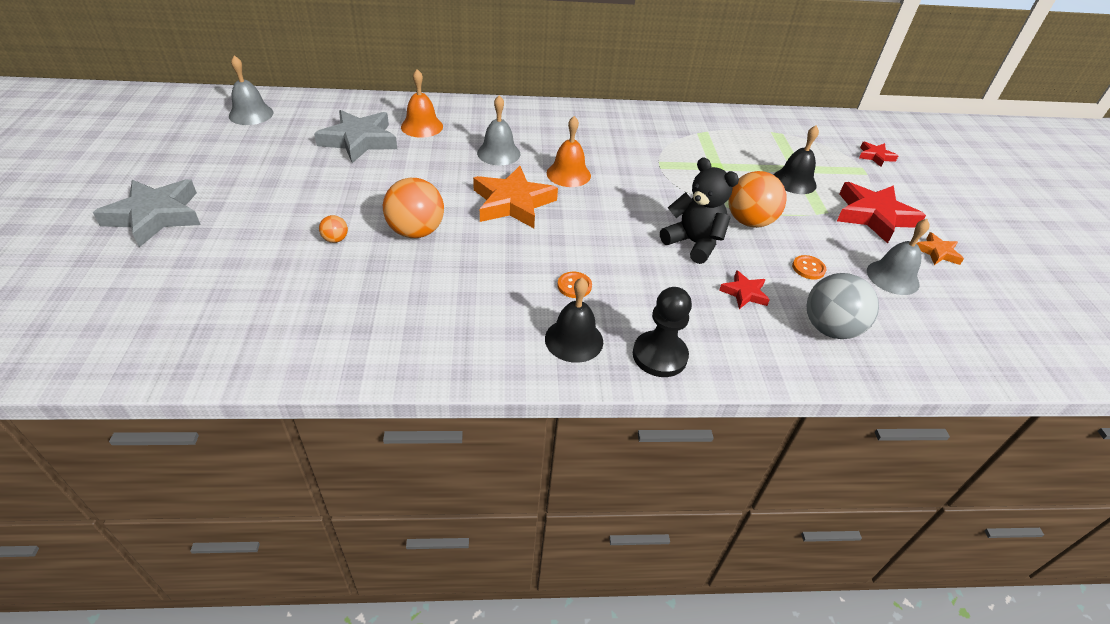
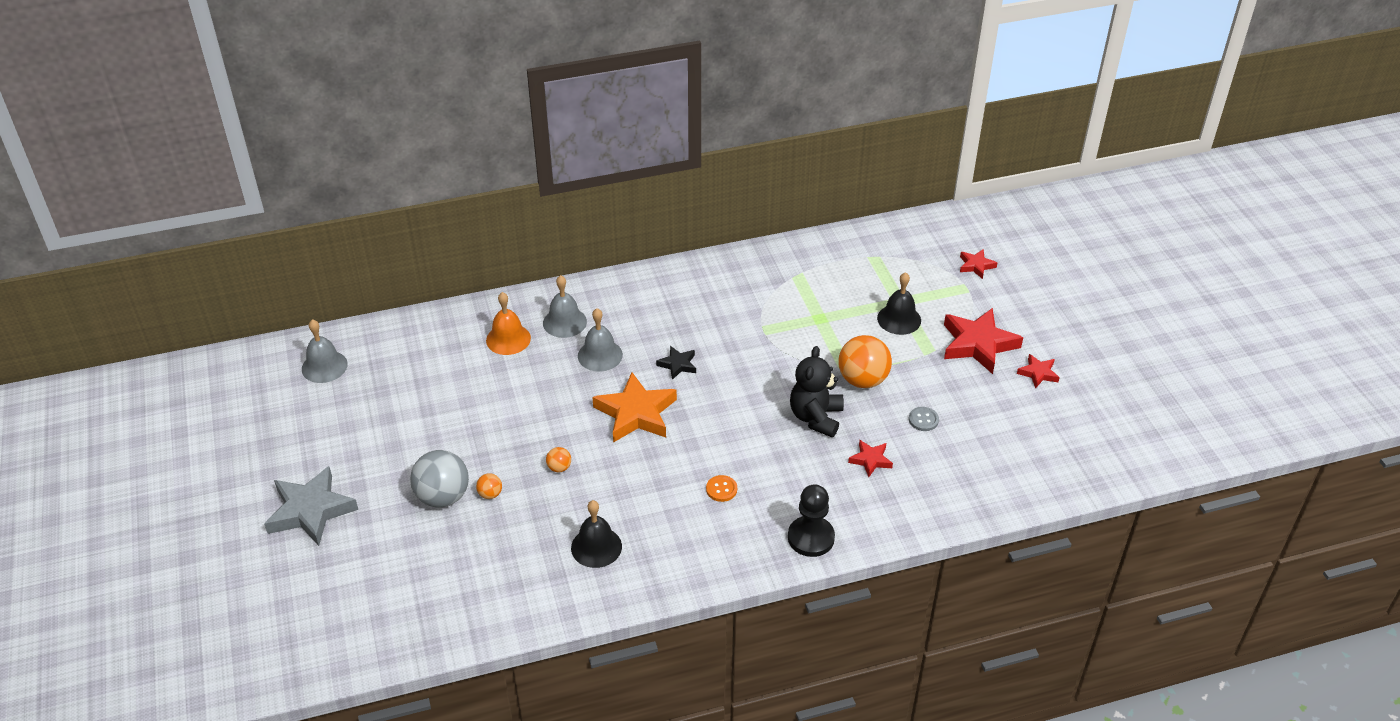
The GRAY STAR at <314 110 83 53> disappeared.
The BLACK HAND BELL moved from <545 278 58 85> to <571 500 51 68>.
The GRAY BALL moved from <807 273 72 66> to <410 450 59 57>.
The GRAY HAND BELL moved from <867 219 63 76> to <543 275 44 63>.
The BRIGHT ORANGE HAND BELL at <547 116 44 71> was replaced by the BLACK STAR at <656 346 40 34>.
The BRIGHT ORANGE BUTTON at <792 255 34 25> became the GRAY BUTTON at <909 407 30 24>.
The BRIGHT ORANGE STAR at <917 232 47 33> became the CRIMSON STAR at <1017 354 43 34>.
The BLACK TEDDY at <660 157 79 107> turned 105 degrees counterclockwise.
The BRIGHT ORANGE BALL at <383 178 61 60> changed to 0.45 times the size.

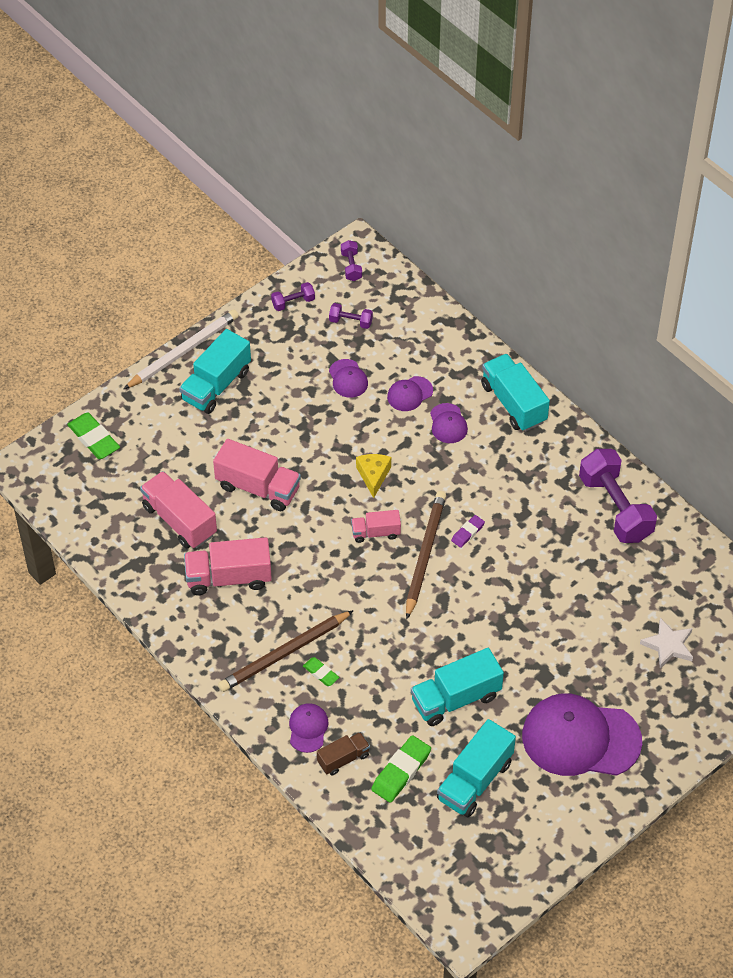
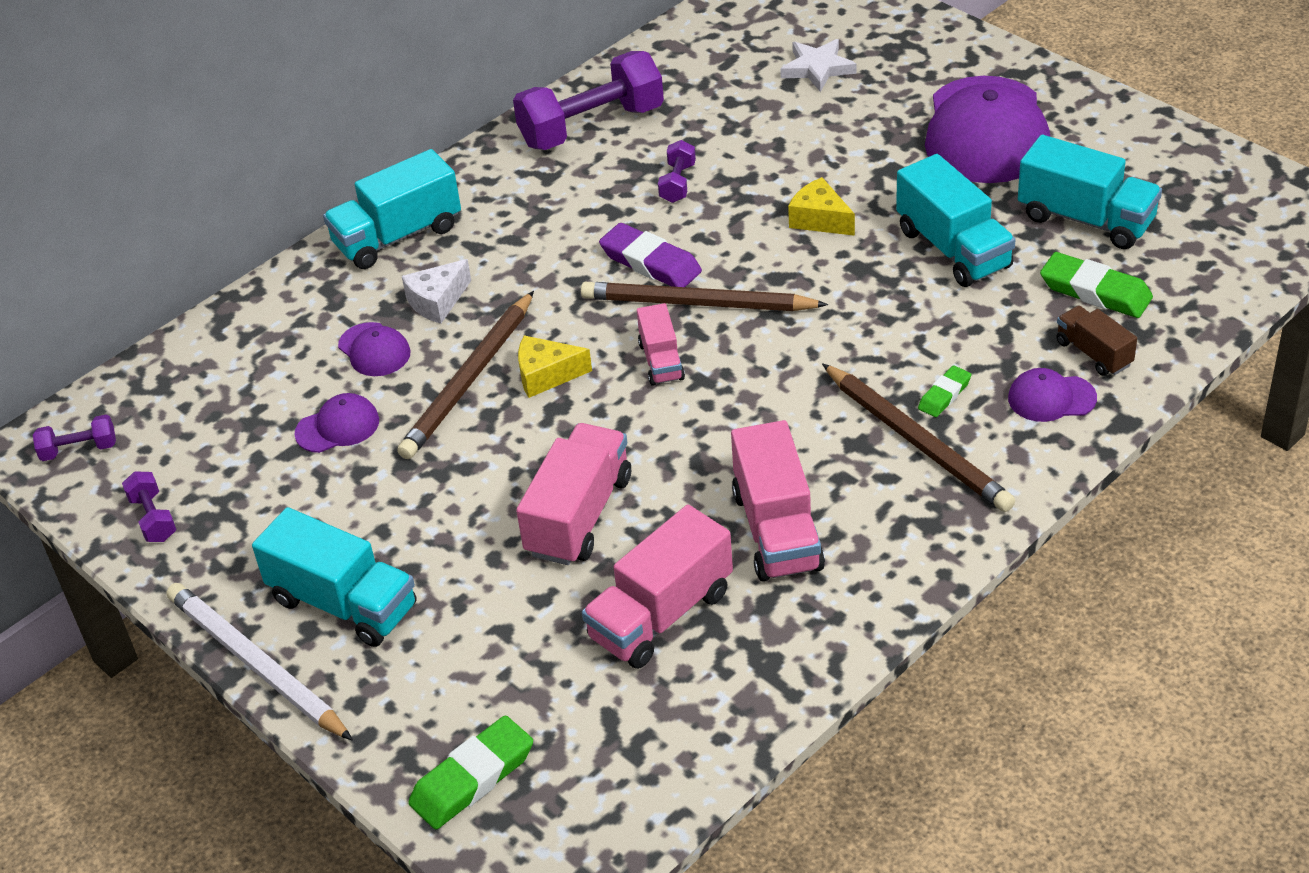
The RUSSET WOODEN PENCIL at <397 291 137 168> appeared.
The BRIGHT YELLOW PIECE OF CHEESE at <788 177 67 59> appeared.
The VIOLET HAND WEIGHT moved from <329 303 44 26> to <658 140 38 63>.
The VIOLET PEAKED CAP at <430 403 38 40> was replaced by the PURE WHITE PIECE OF CHEESE at <402 259 69 65>.
The VIOLET GUM ERASER at <451 515 34 33> changed to 1.75 times the size.

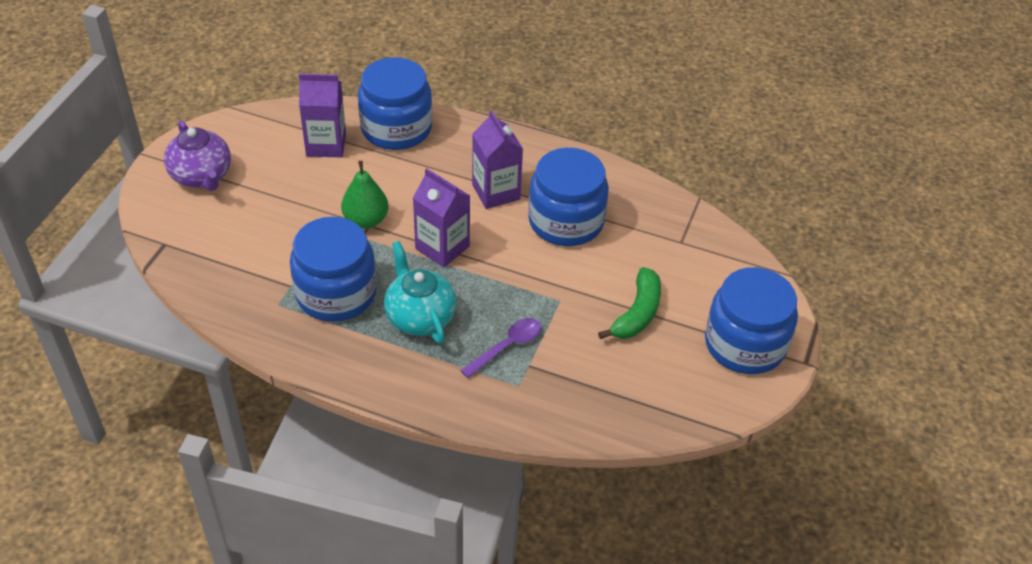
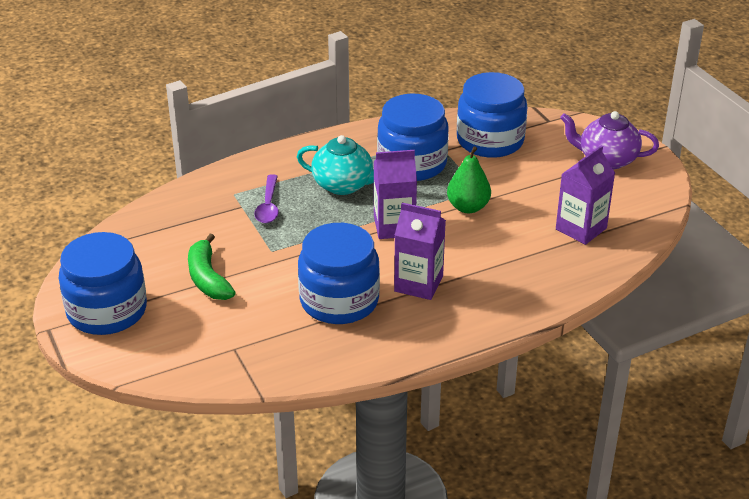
The ROYAL BLUE JAM JAR moved from <358 57 74 93> to <457 72 70 86>.

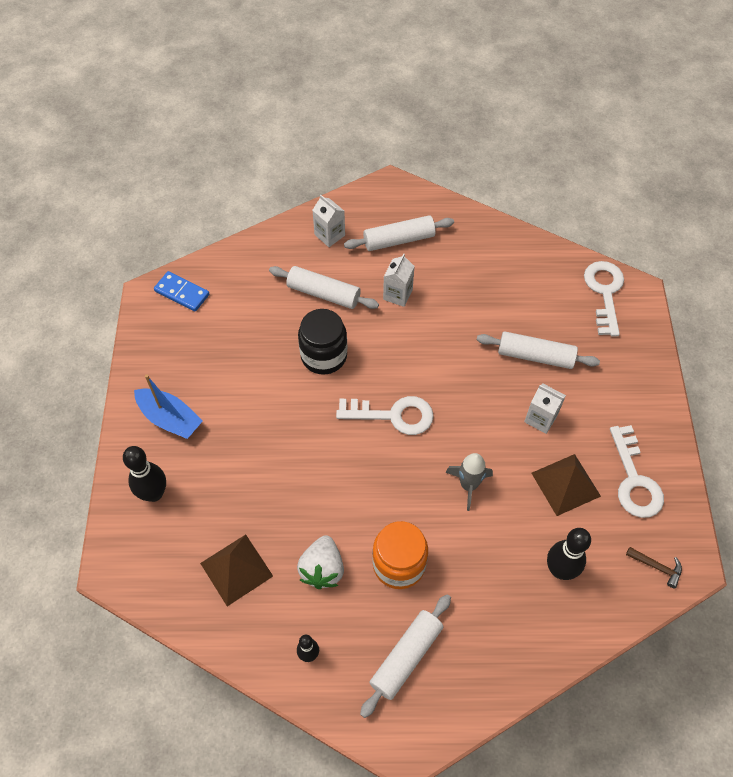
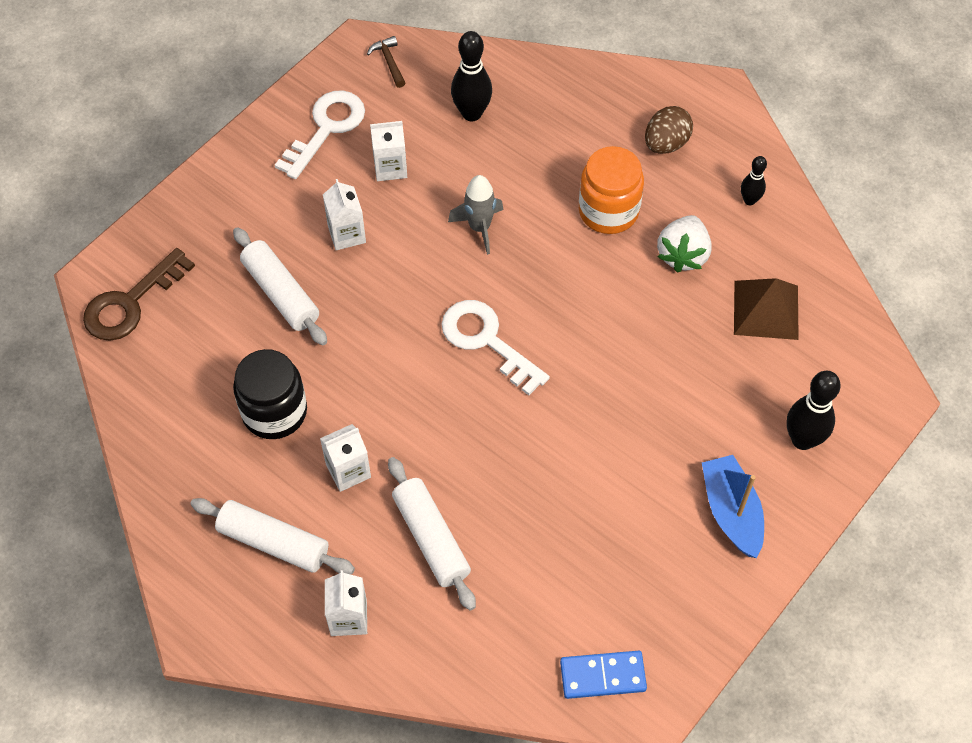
The BLACK JAM JAR moved from <298 309 49 65> to <233 349 74 90>.
The PURE WHITE ROLLING PIN at <360 595 91 123> was replaced by the RUSSET EGG SHAPE at <645 106 48 48>.
The RUSSET SOLID PYRAMID at <531 454 70 62> was replaced by the PURE WHITE MILK CARTON at <370 121 37 60>.
The PURE WHITE DOOR KEY at <584 261 40 75> became the RUSSET DOOR KEY at <83 248 112 93>.
The ROYAL BLUE DOMINO TILE at <154 271 55 40> turned 75 degrees counterclockwise.
The PURE WHITE BERRY at <297 535 47 54> turned 150 degrees clockwise.

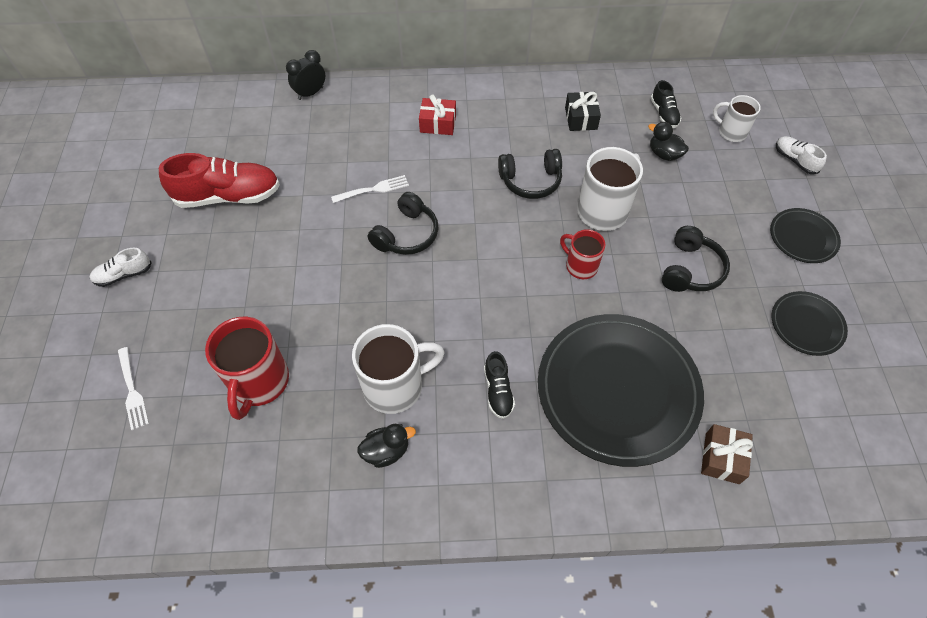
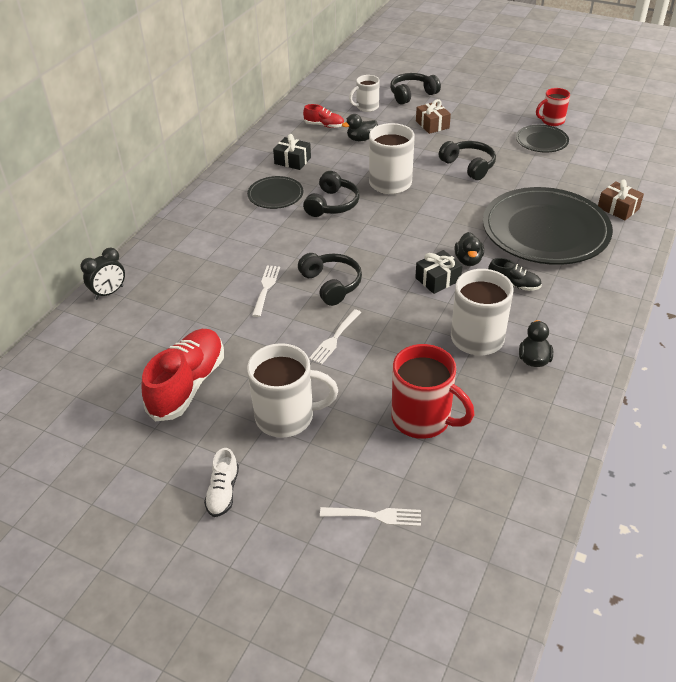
The CRIMSON PRESENT at <419 94 37 41> disappeared.
The PURE WHITE MUG at <247 343 91 95> appeared.
The PURE WHITE FORK at <309 309 52 55> appeared.
The BLACK PRESENT at <415 250 48 44> appeared.
The RUSSET PRESENT at <416 99 35 35> appeared.
The BLACK RUBBER DUCK at <455 232 29 34> appeared.
The CRIMSON MUG moved from <560 229 45 50> to <536 88 34 38>.
The BLACK PLATE moved from <770 208 71 55> to <247 176 57 33>.
The PURE WHITE SHOE at <776 136 51 38> was replaced by the BLACK OVER-EAR HEADPHONES at <390 73 51 32>.
The BLACK SHOE at <651 80 30 48> became the CRIMSON SHOE at <303 104 41 24>.
The BLACK ALARM CLOCK at <286 50 39 50> turned 120 degrees counterclockwise.

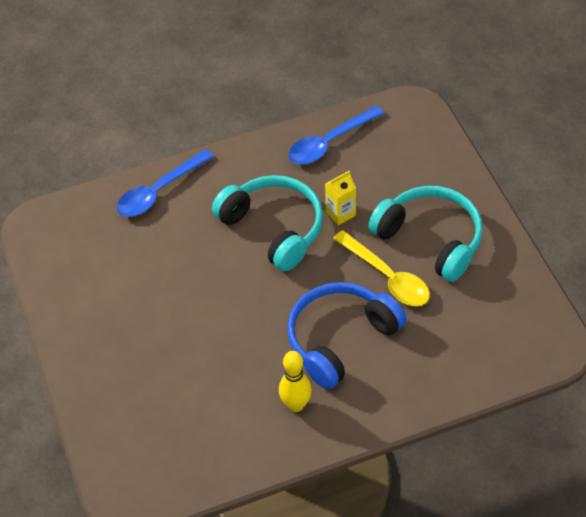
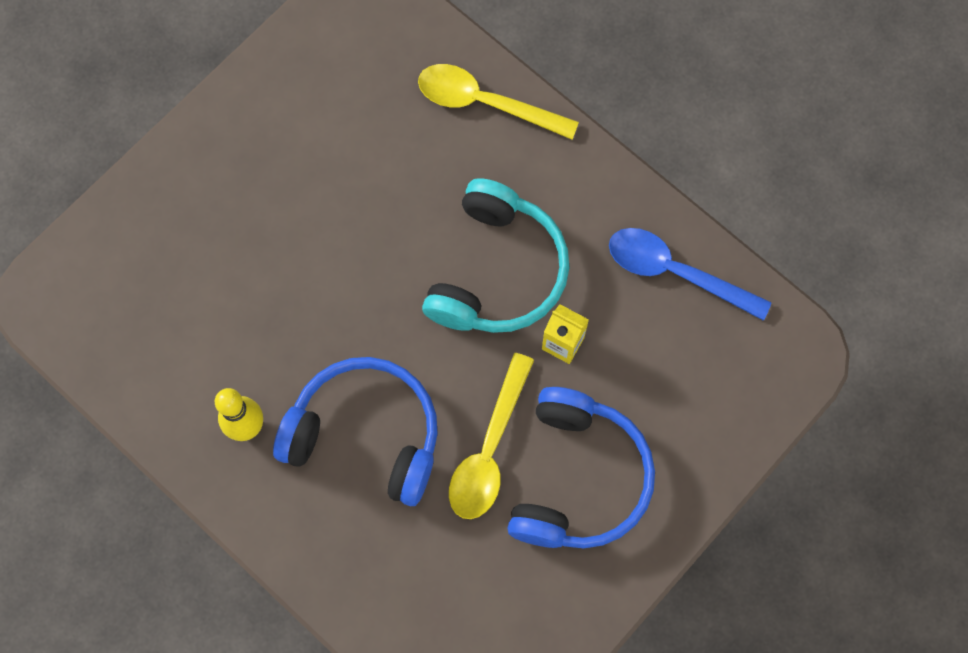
The ROYAL BLUE TABLESPOON at <116 149 98 68> became the BRIGHT YELLOW TABLESPOON at <418 64 161 75>.
The TEAL OVER-EAR HEADPHONES at <368 186 115 96> became the ROYAL BLUE OVER-EAR HEADPHONES at <507 387 148 161>.

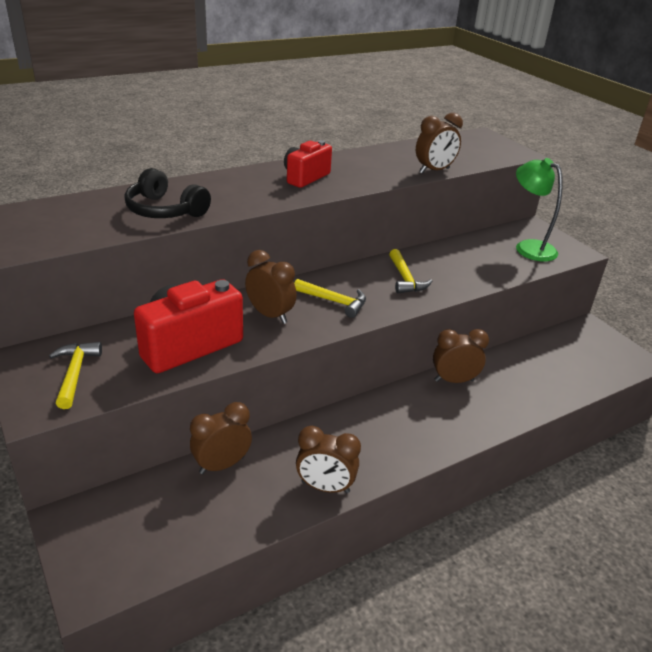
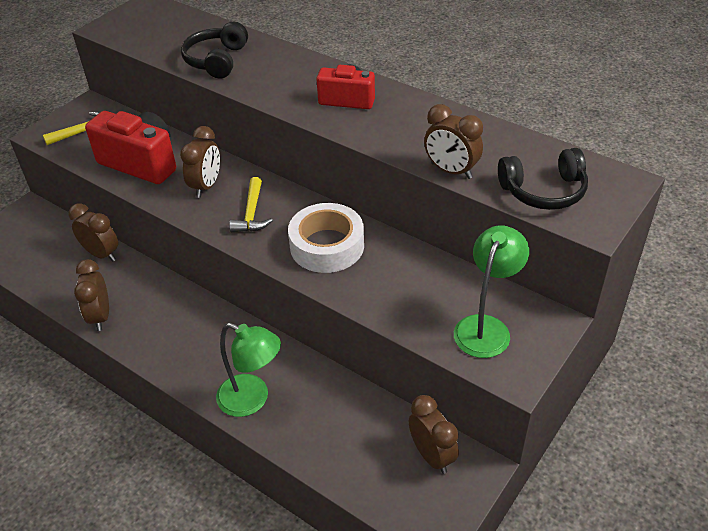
The EMERALD READING LAMP at <216 323 65 94> appeared.
The BLACK OVER-EAR HEADPHONES at <498 148 90 62> appeared.
The RUSSET ALARM CLOCK moved from <433 329 56 54> to <409 395 50 79>.
The BRIGHT YELLOW CLAW HAMMER at <389 249 43 44> was replaced by the PURE WHITE ROLL OF TAPE at <288 203 76 70>.

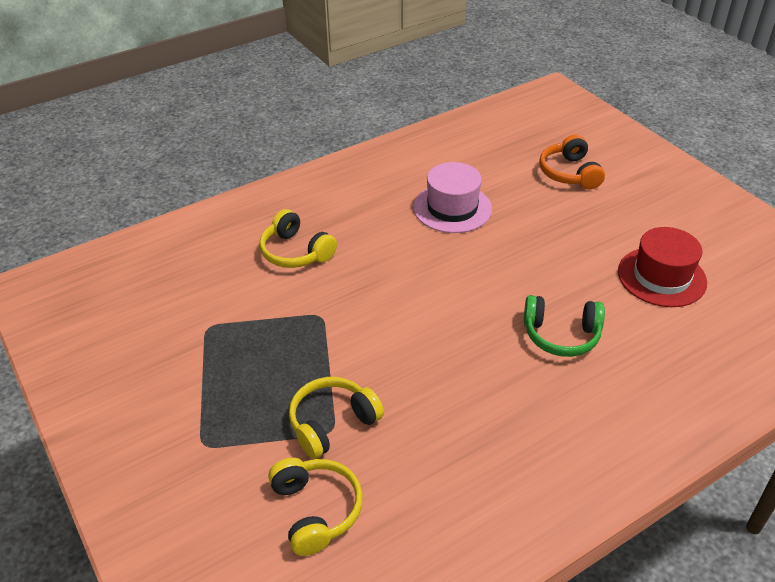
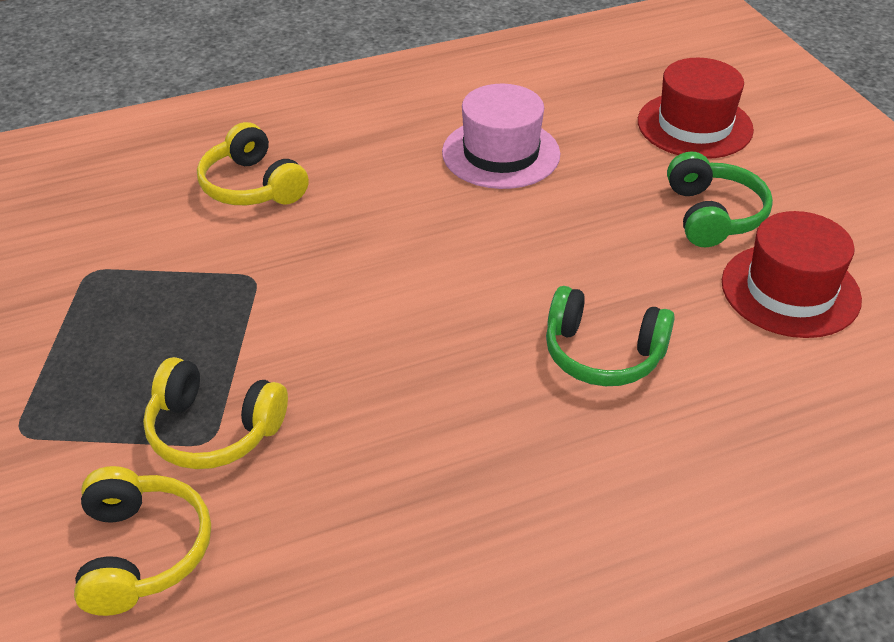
The EMERALD OVER-EAR HEADPHONES at <667 152 106 95> appeared.
The BRIGHT ORANGE OVER-EAR HEADPHONES at <539 135 66 54> was replaced by the CRIMSON HAT at <638 58 116 101>.
The BRIGHT YELLOW OVER-EAR HEADPHONES at <289 377 95 82> turned 135 degrees counterclockwise.

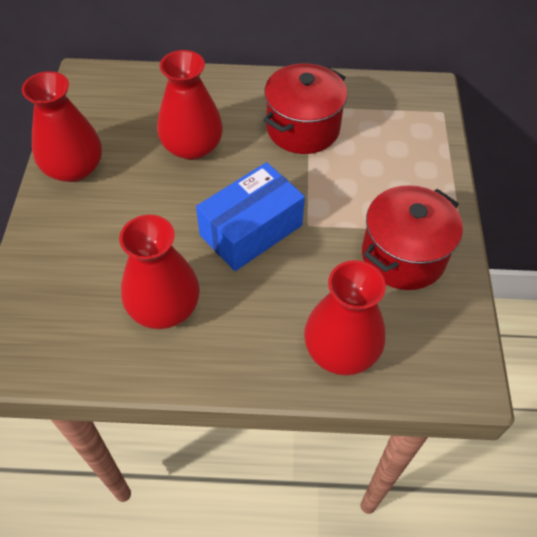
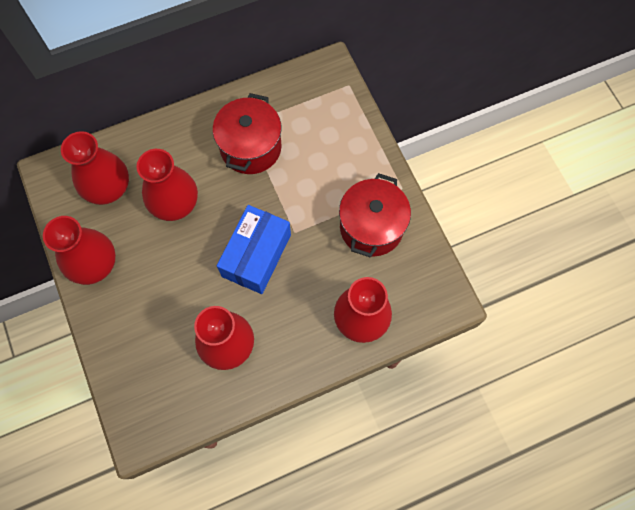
The CRIMSON FLOWER VASE at <61 131 68 74> appeared.

